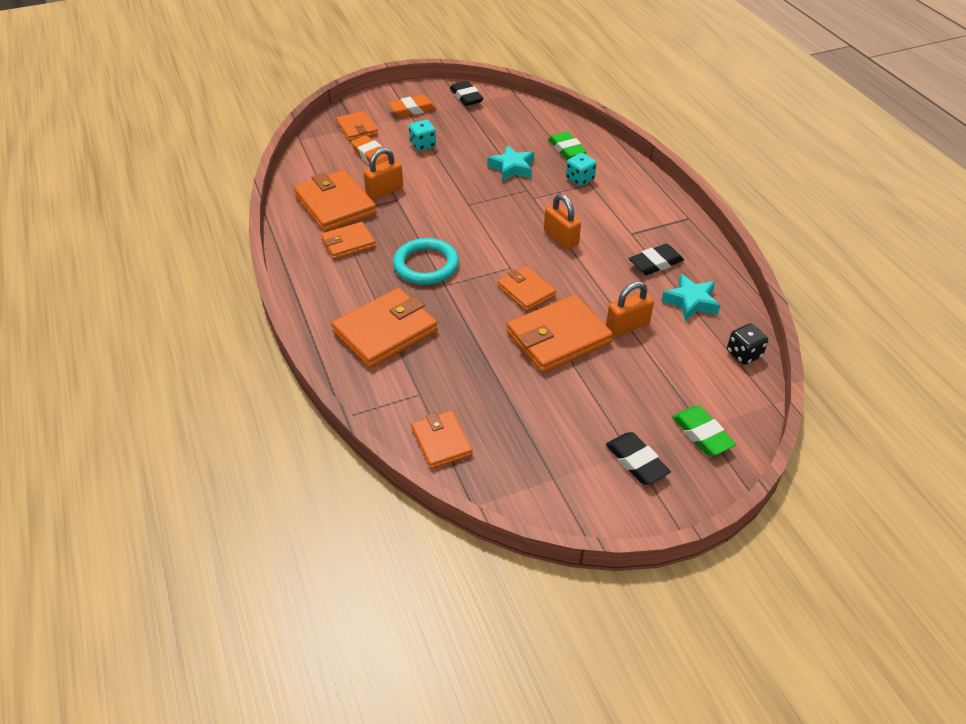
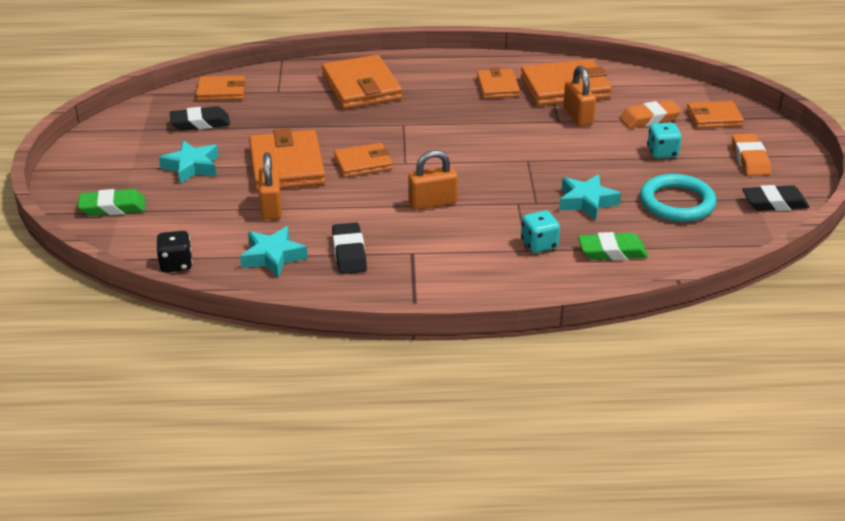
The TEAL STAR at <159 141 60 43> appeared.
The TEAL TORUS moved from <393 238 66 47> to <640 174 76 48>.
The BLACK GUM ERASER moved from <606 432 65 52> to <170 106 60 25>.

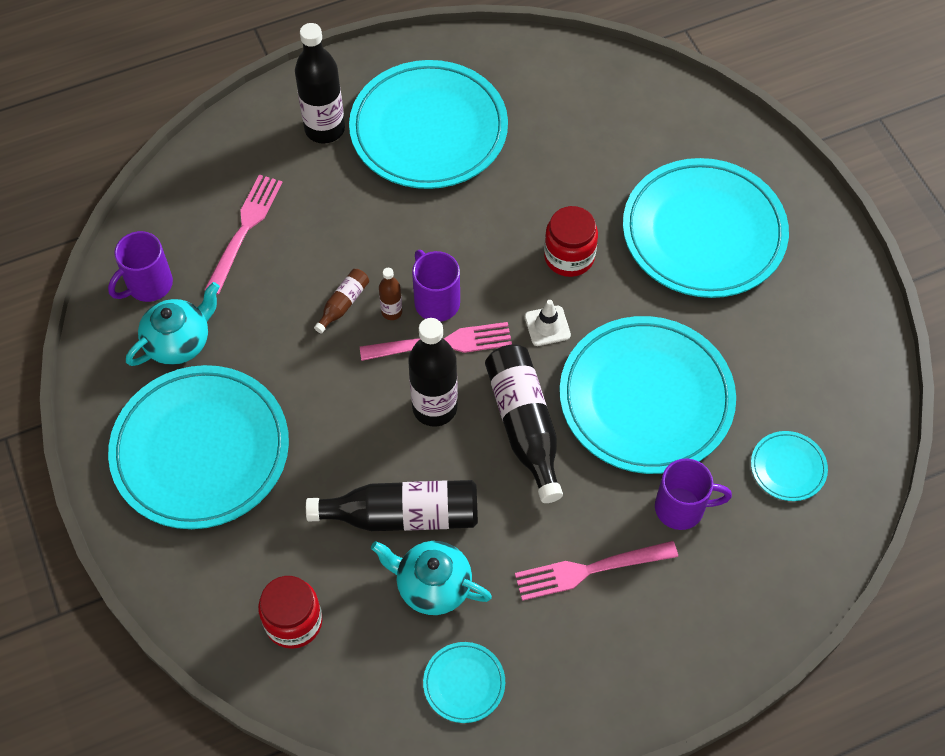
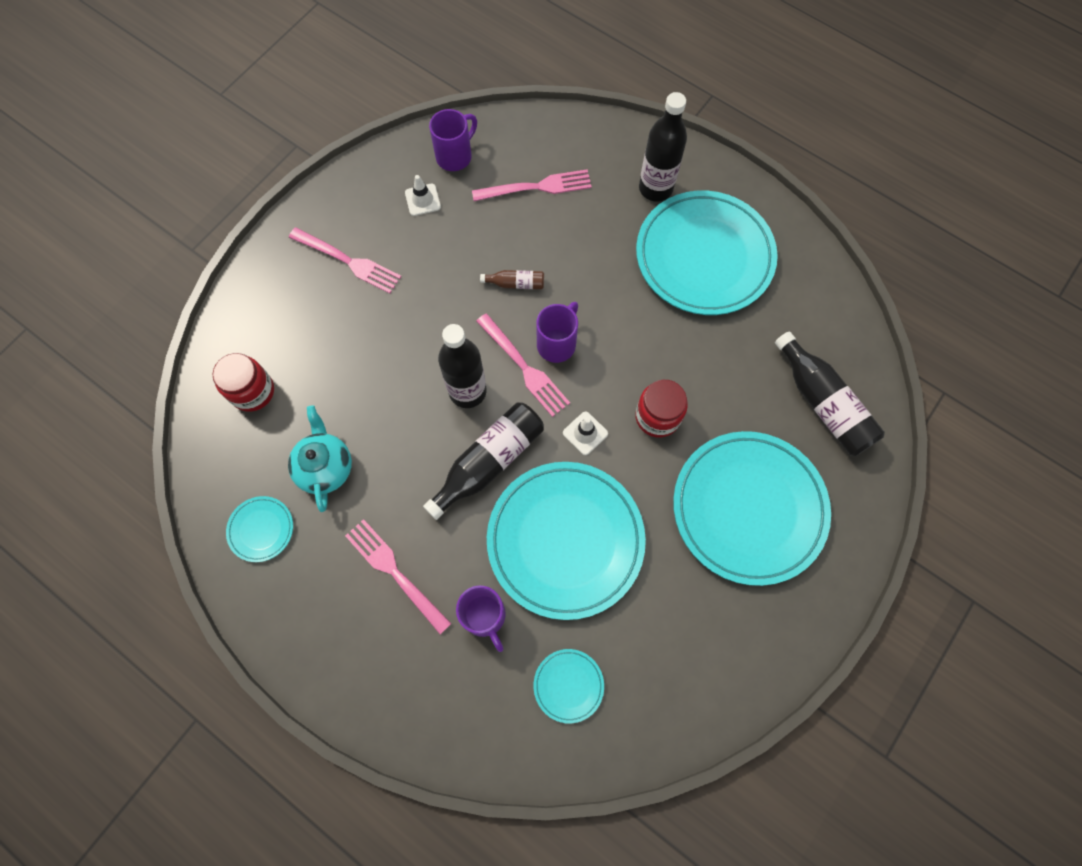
The RUSSET FLASK at <379 268 23 52> disappeared.
The BLACK FLASK moved from <306 480 172 51> to <775 331 110 125>.
The TEAL PLATE at <108 365 181 164> was replaced by the ROSY FORK at <289 228 113 66>.
The TEAL TEAPOT at <126 282 94 84> was replaced by the PURE WHITE ROAD CONE at <405 175 36 41>.
The VIOLET MUG at <108 231 65 71> turned 120 degrees clockwise.

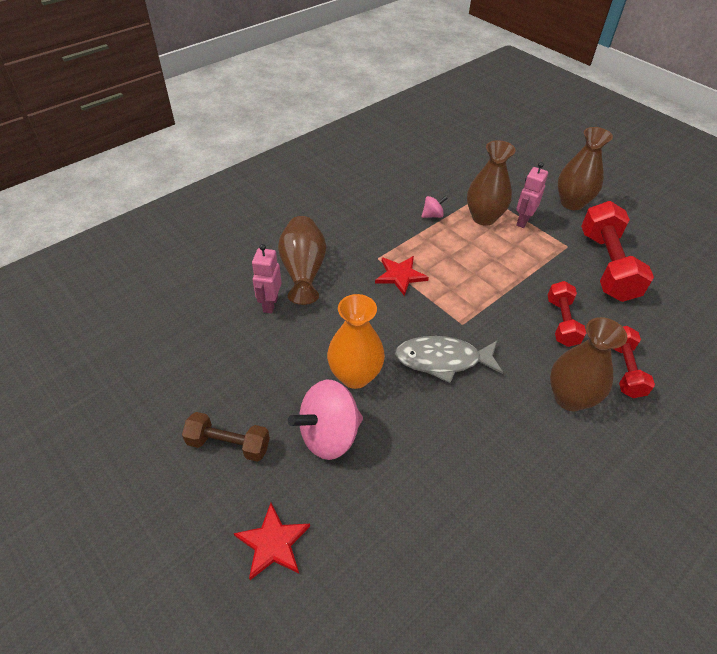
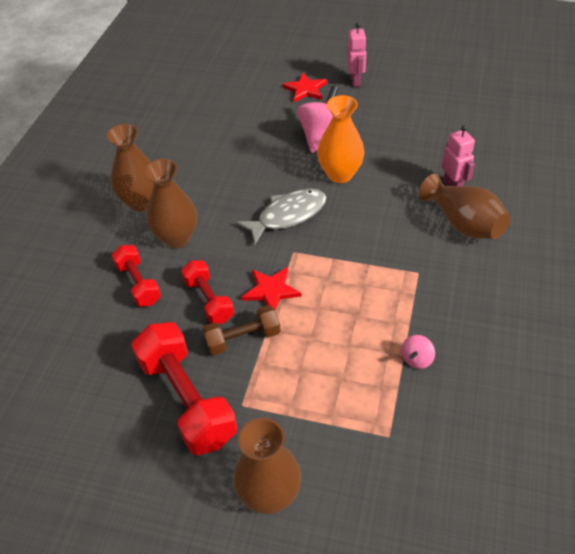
The RUSSET HAND WEIGHT moved from <182 412 88 50> to <202 305 79 50>.
The CRIMSON STAR moved from <375 256 54 40> to <241 267 60 42>.
The RUSSET FLOWER VASE moved from <467 140 49 86> to <106 124 48 88>.
The ROSY ROBOT FIGURE moved from <516 162 32 66> to <347 23 20 64>.

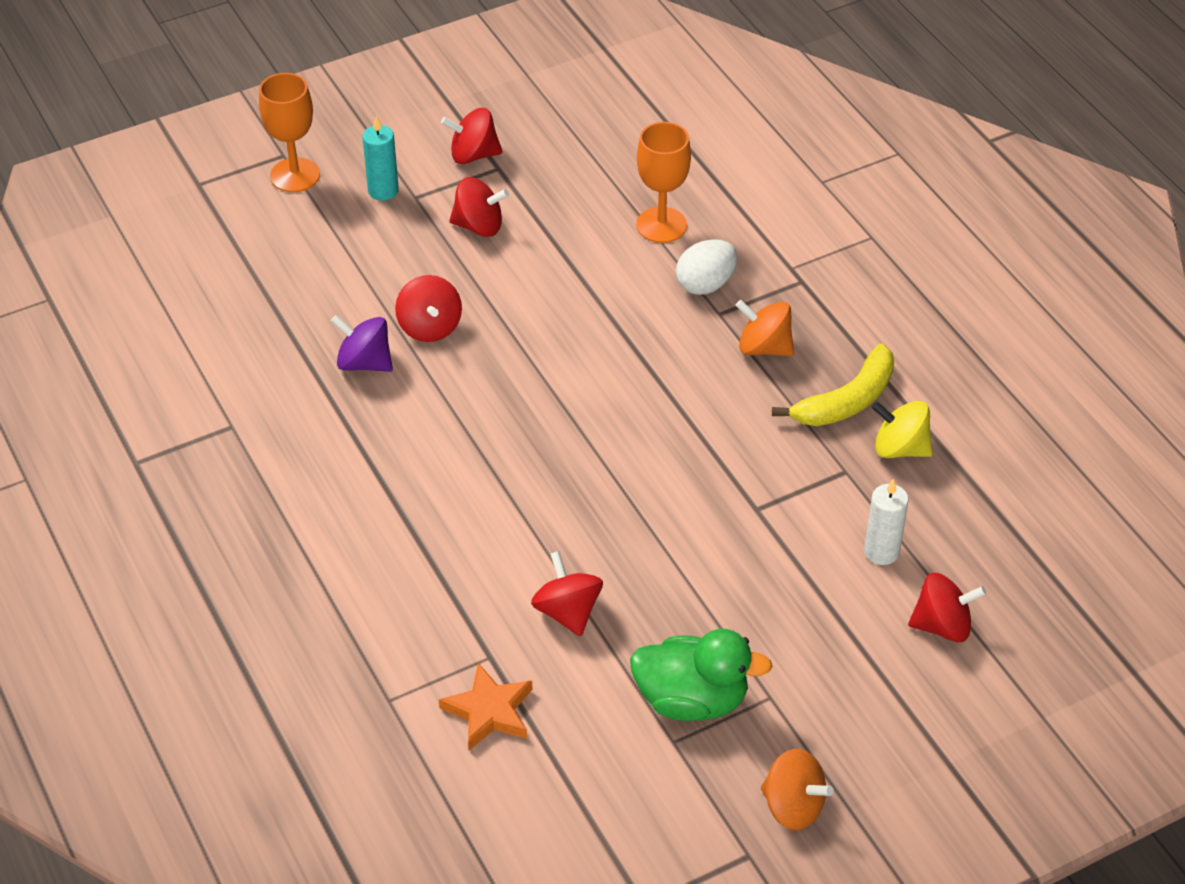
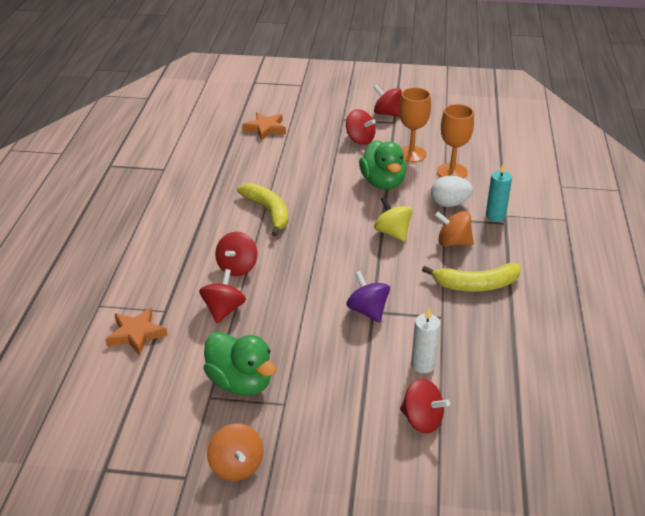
The BRIGHT YELLOW BANANA at <237 183 51 53> appeared.
The BRIGHT ORANGE STAR at <242 112 44 29> appeared.
The EMERALD RUBBER DUCK at <359 140 47 50> appeared.
The BRIGHT ORANGE WINE GLASS moved from <259 73 61 119> to <399 88 32 74>.
The VIOLET TOY TOP moved from <331 315 62 57> to <346 271 44 52>.
The TEAL CANDLE moved from <362 116 37 85> to <486 163 26 59>.
The CRIMSON TOY TOP moved from <395 275 67 67> to <215 232 43 44>.
The BRIGHT YELLOW TOY TOP moved from <871 401 62 57> to <374 197 39 45>.
The BRIGHT ORANGE TOY TOP at <735 300 59 56> turned 45 degrees counterclockwise.

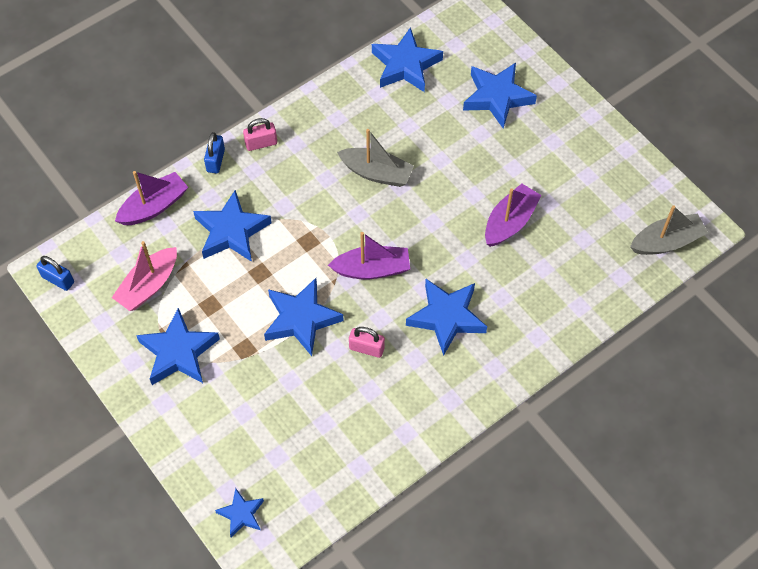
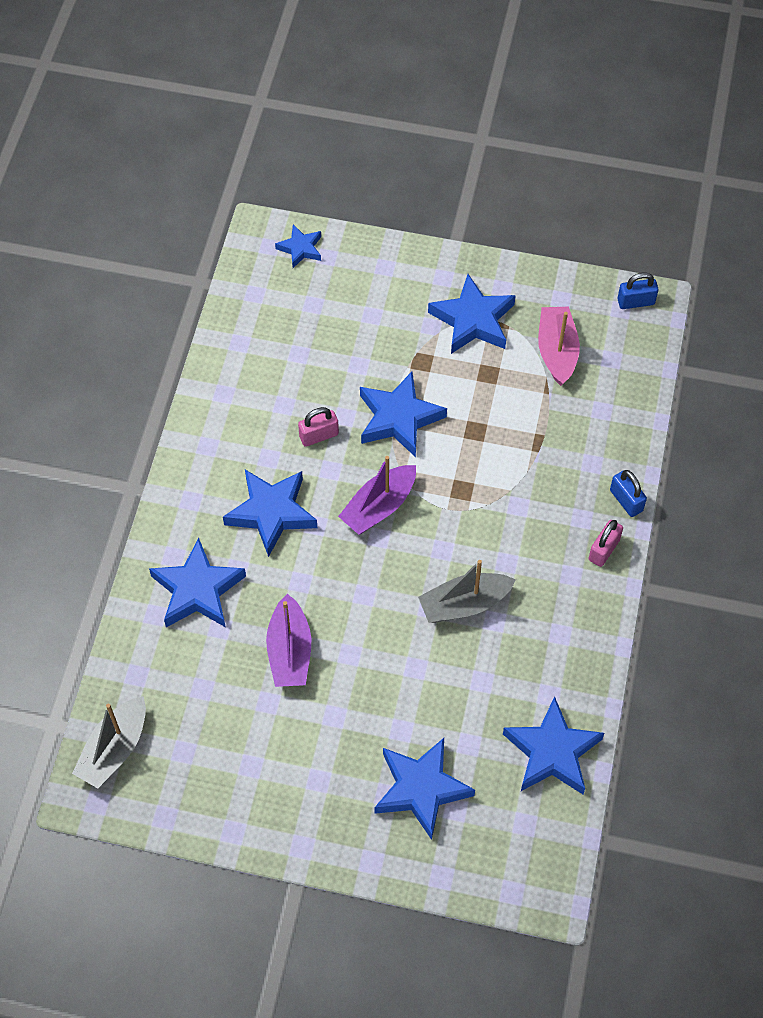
The VIOLET BOAT at <115 171 73 54> disappeared.
The ROYAL BLUE STAR moved from <193 190 79 72> to <149 538 97 89>.

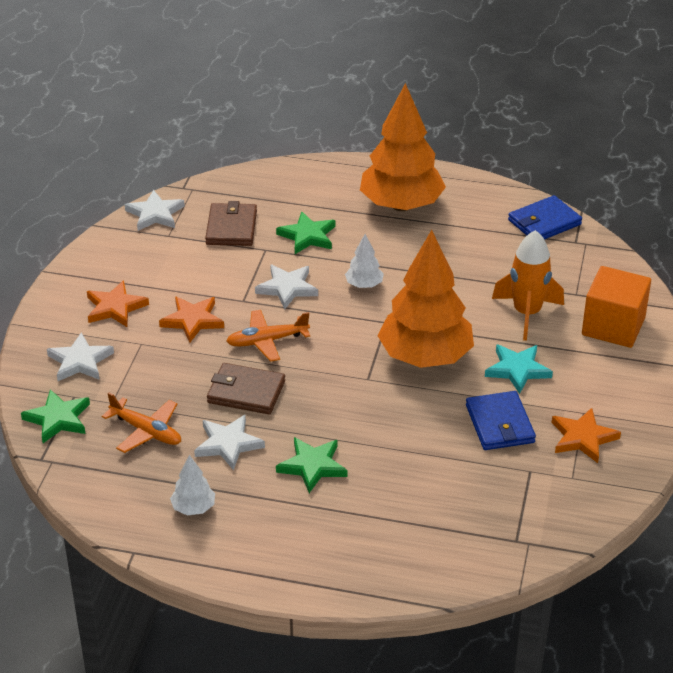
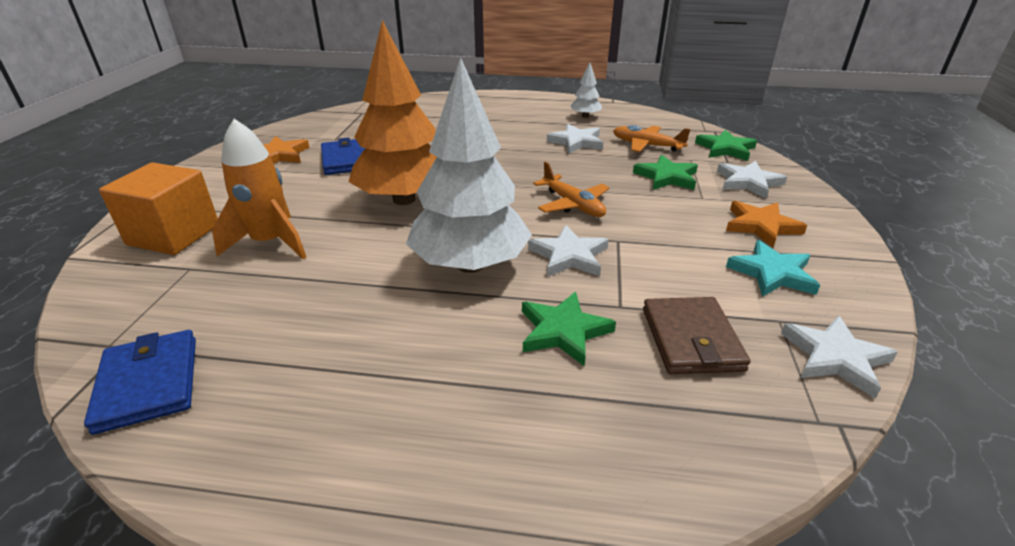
The BRIGHT ORANGE STAR at <159 296 65 47> disappeared.
The RUSSET CARD WALLET at <207 363 78 51> disappeared.
The BRIGHT ORANGE TOY TREE at <360 83 86 128> disappeared.
The EMERALD STAR moved from <276 437 72 56> to <633 155 65 35>.
The TEAL STAR moved from <485 344 68 50> to <726 240 94 57>.
The BRIGHT ORANGE PLANE at <226 310 84 52> turned 75 degrees clockwise.
The ROYAL BLUE CARD WALLET at <508 195 74 45> turned 75 degrees counterclockwise.
The PURE WHITE TOY TREE at <345 234 39 54> changed to 2.33 times the size.

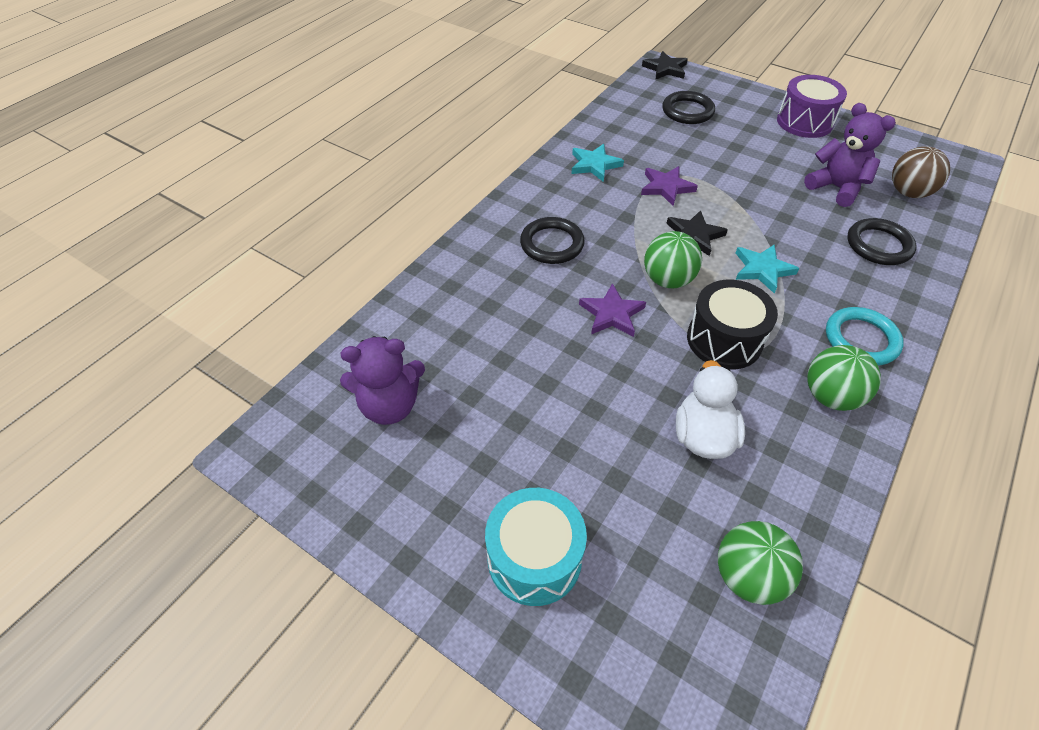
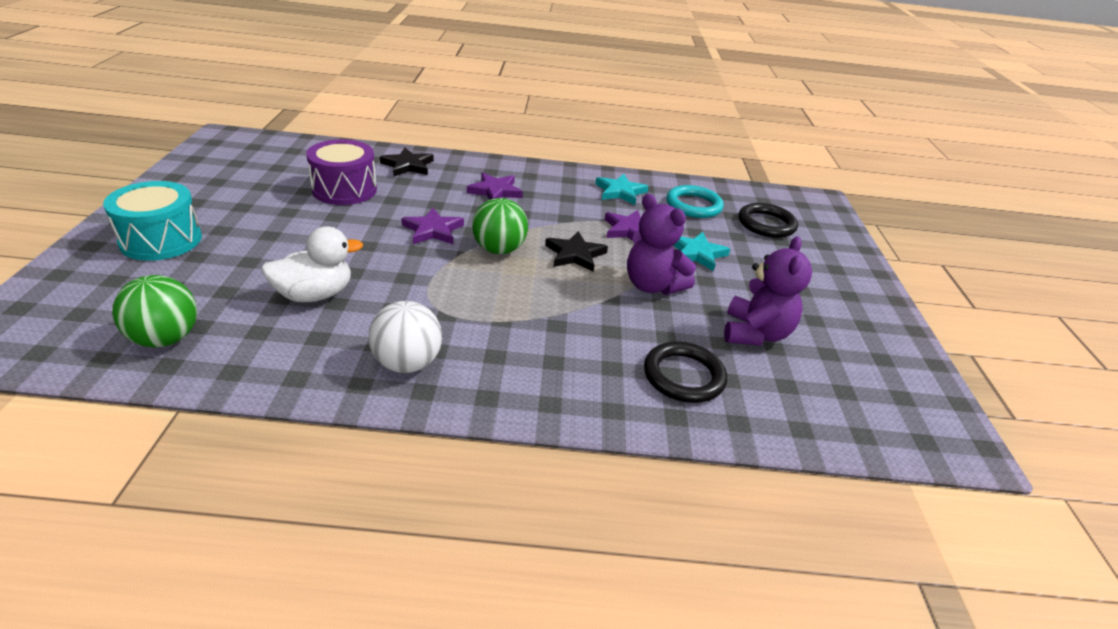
The BLACK DRUM at <687 280 91 89> disappeared.
The RUSSET BALL at <892 146 58 52> disappeared.
The VIOLET TEDDY moved from <340 336 85 89> to <627 194 69 101>.
The BLACK STAR moved from <642 51 46 28> to <380 148 54 28>.
The TEAL STAR moved from <735 245 64 48> to <673 232 57 39>.
The VIOLET DRUM moved from <777 75 70 63> to <306 139 71 66>.
The TEAL TORUS moved from <826 307 78 59> to <666 185 58 33>.
The BLACK TORUS at <520 217 65 47> was replaced by the VIOLET STAR at <467 172 56 28>.
The EMERALD BALL at <807 345 74 66> became the PURE WHITE BALL at <368 301 74 72>.

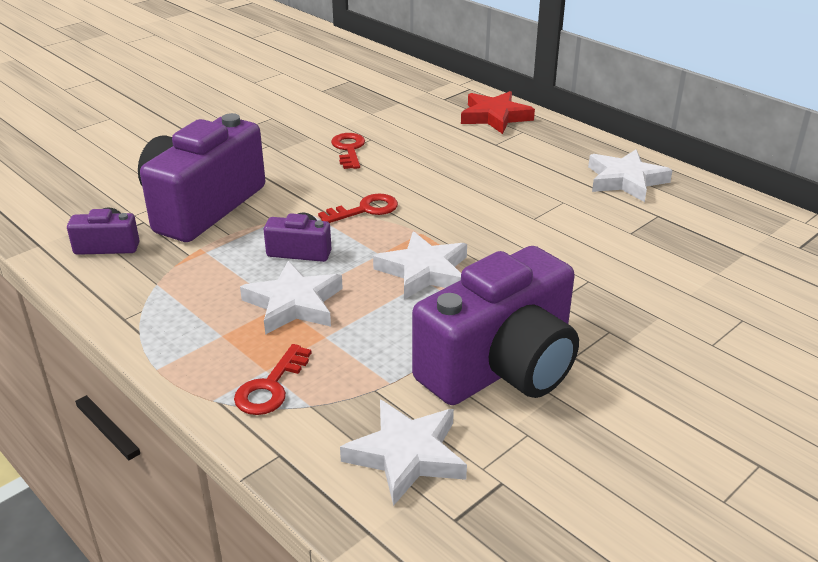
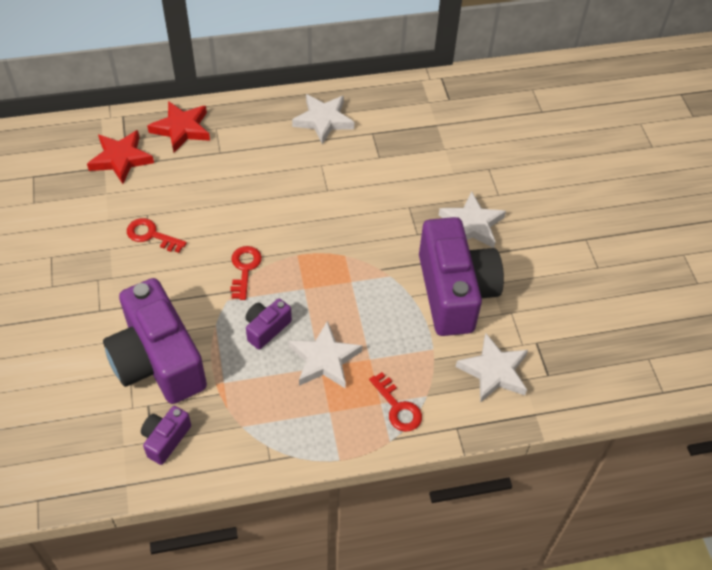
The CRIMSON STAR at <87 130 67 54> appeared.
The PURE WHITE STAR moved from <373 232 94 67> to <439 192 67 56>.

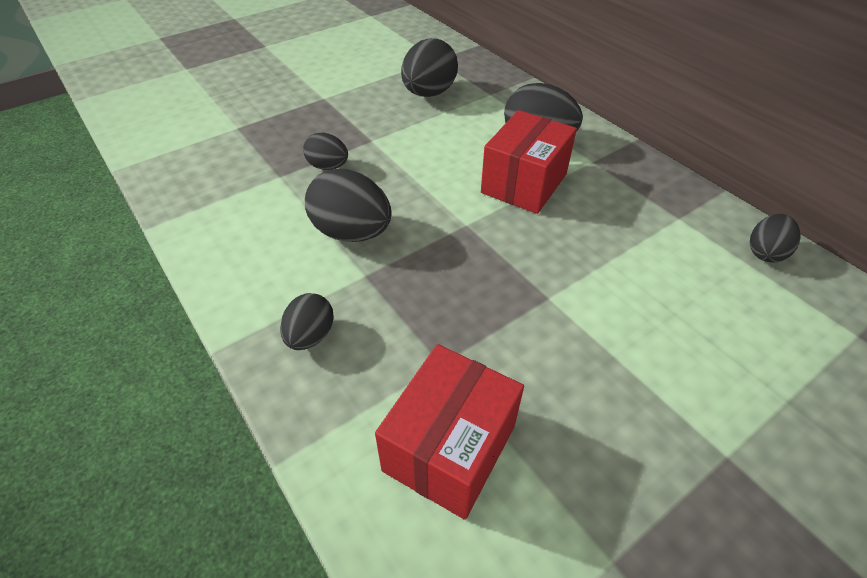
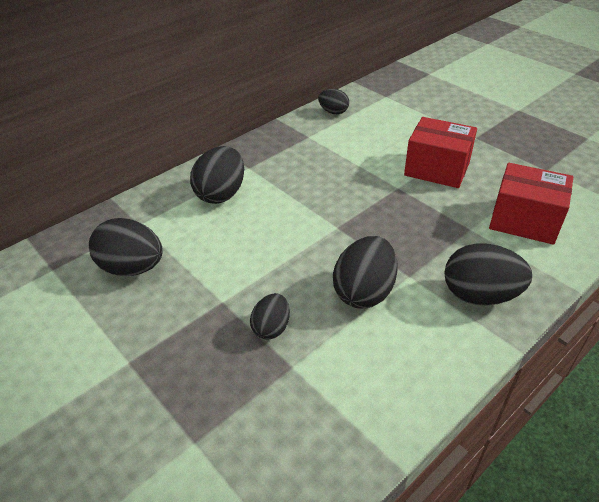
The CRIMSON PARCEL moved from <481 110 96 104> to <404 117 73 71>.
The BLACK EGG SHAPE at <280 293 54 57> changed to 1.70 times the size.

